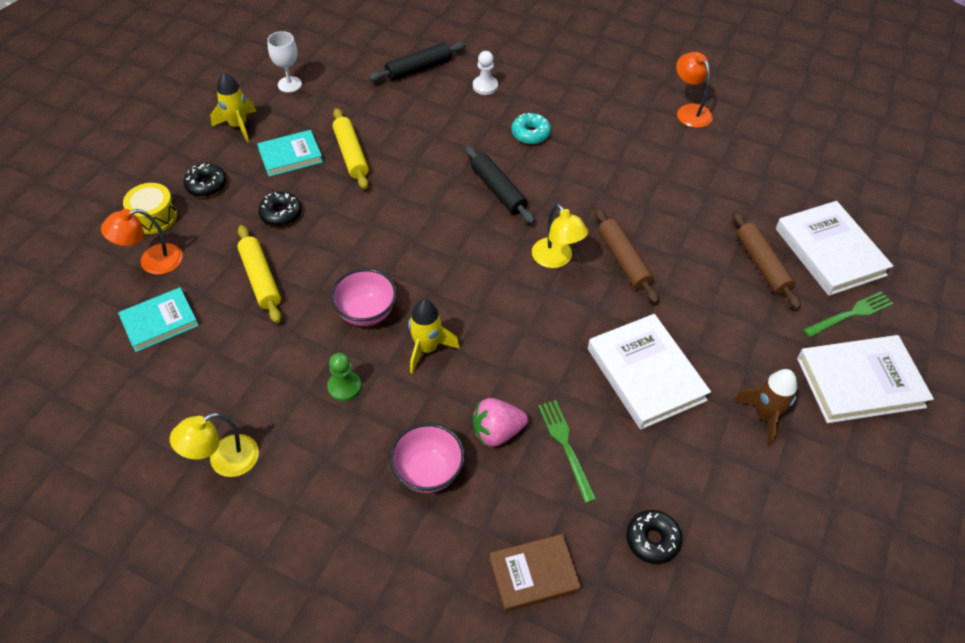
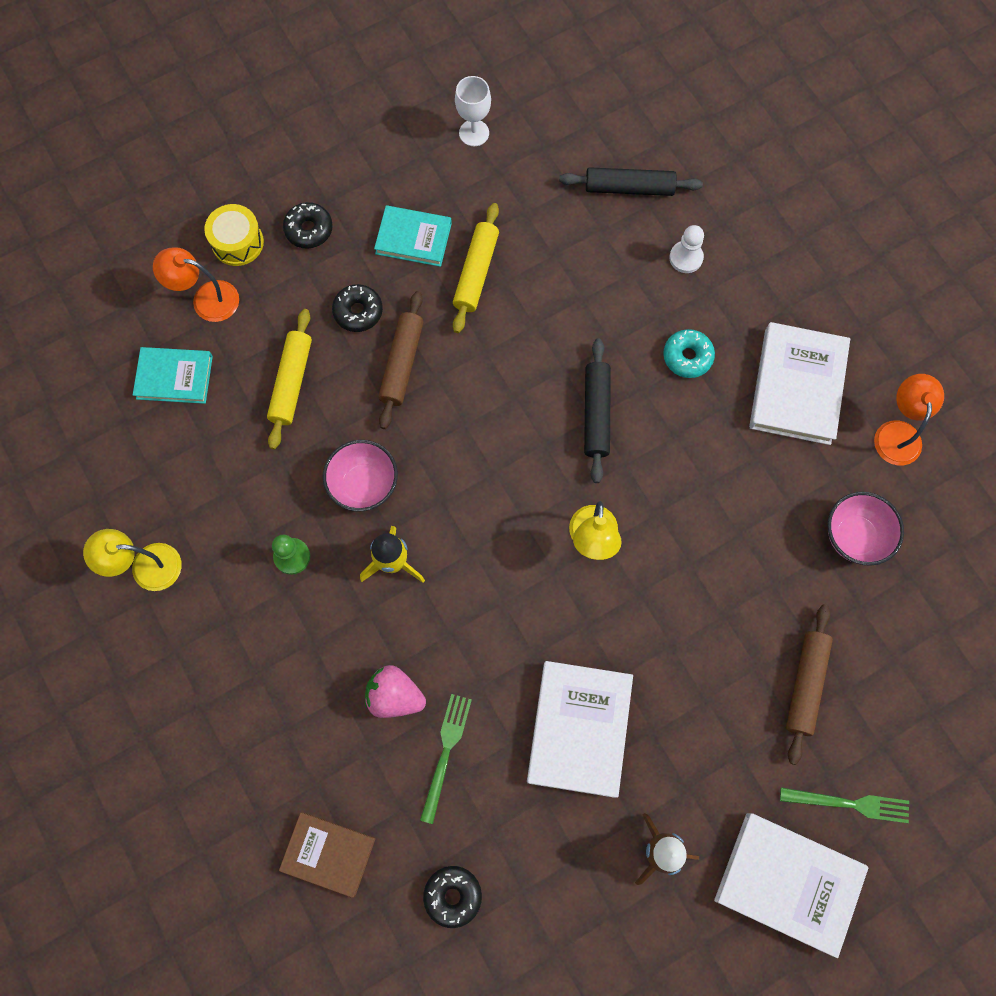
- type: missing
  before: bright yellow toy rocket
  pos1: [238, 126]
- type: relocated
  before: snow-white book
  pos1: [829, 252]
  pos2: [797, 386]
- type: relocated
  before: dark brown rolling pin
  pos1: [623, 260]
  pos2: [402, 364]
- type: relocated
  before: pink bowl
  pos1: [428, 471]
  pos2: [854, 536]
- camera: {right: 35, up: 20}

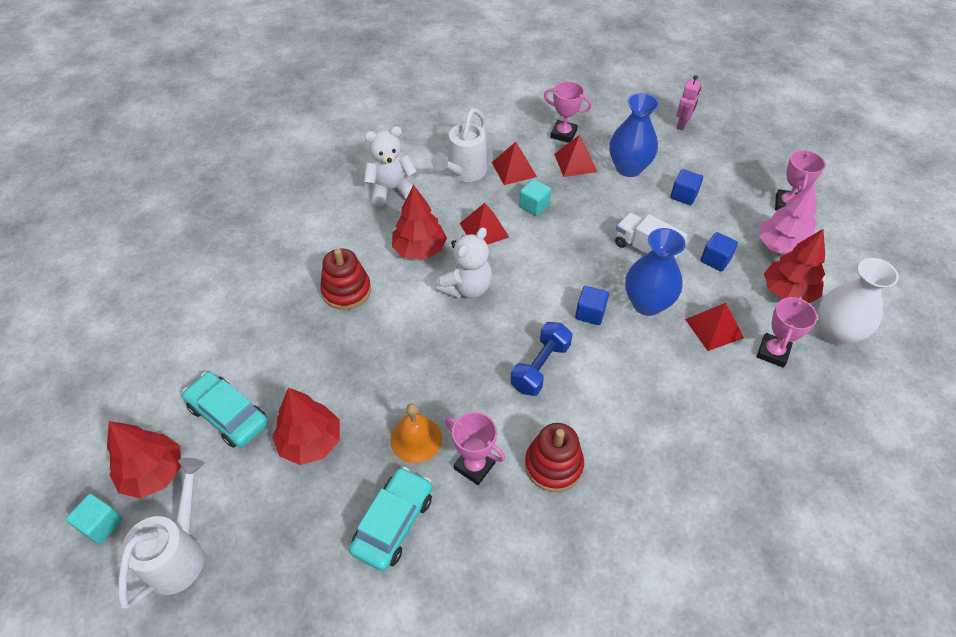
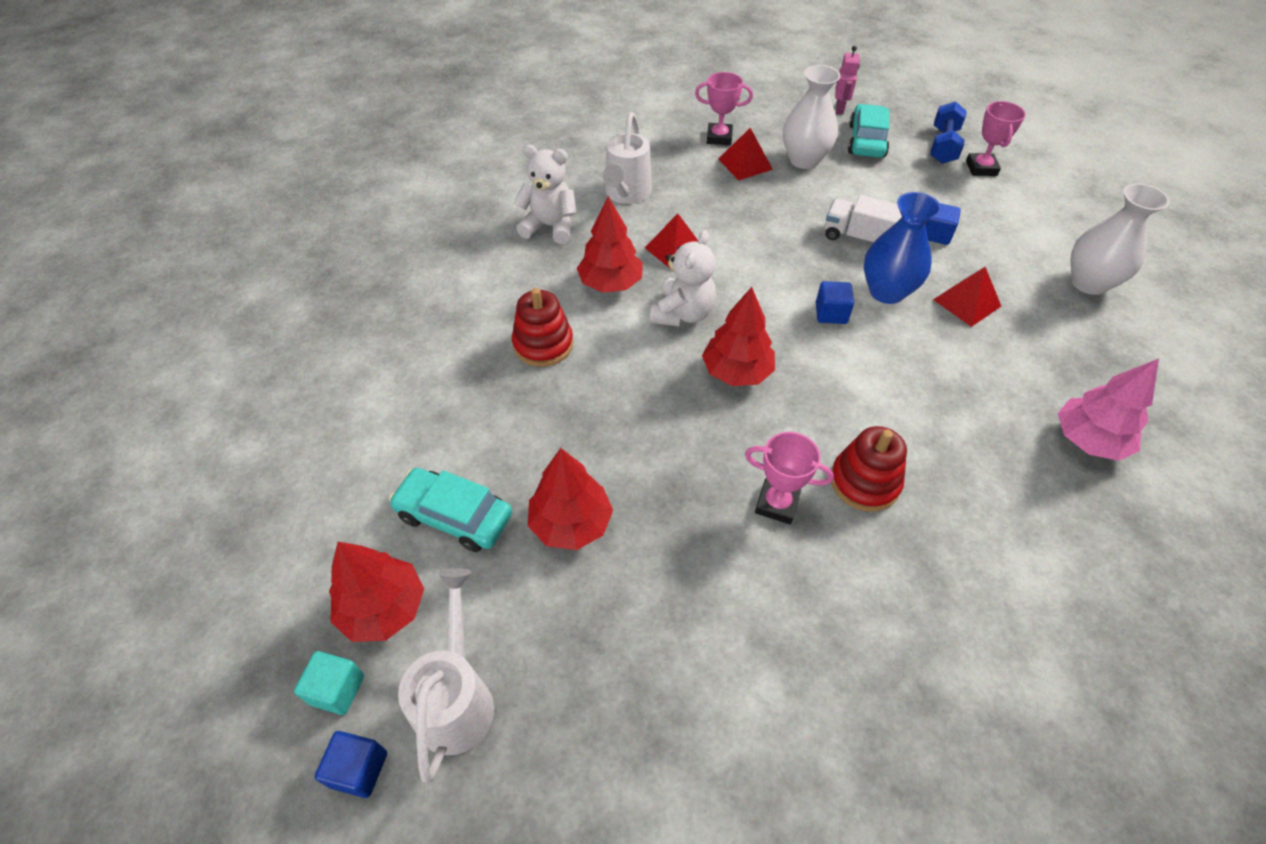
- type: colour
  before: blue vase
  after: snow-white vase
  pos1: [628, 168]
  pos2: [804, 160]
- type: spun
  before: snow-white stuffed bear
  pos1: [391, 190]
  pos2: [550, 226]
  turn: 45
- type: missing
  before: crimson pyramid
  pos1: [514, 169]
- type: relocated
  before: blue block
  pos1: [683, 195]
  pos2: [359, 769]
- type: missing
  before: teal block
  pos1: [534, 206]
- type: relocated
  before: pink fir tree
  pos1: [781, 247]
  pos2: [1088, 440]
- type: relocated
  before: crimson fir tree
  pos1: [788, 292]
  pos2: [736, 372]
- type: missing
  before: pink award cup
  pos1: [772, 352]
- type: relocated
  before: blue free weight
  pos1: [540, 367]
  pos2: [943, 146]
- type: missing
  before: orange hand bell
  pos1: [416, 439]
- type: relocated
  before: teal toy car
  pos1: [393, 523]
  pos2: [866, 141]
- camera: {right: -15, up: 0}

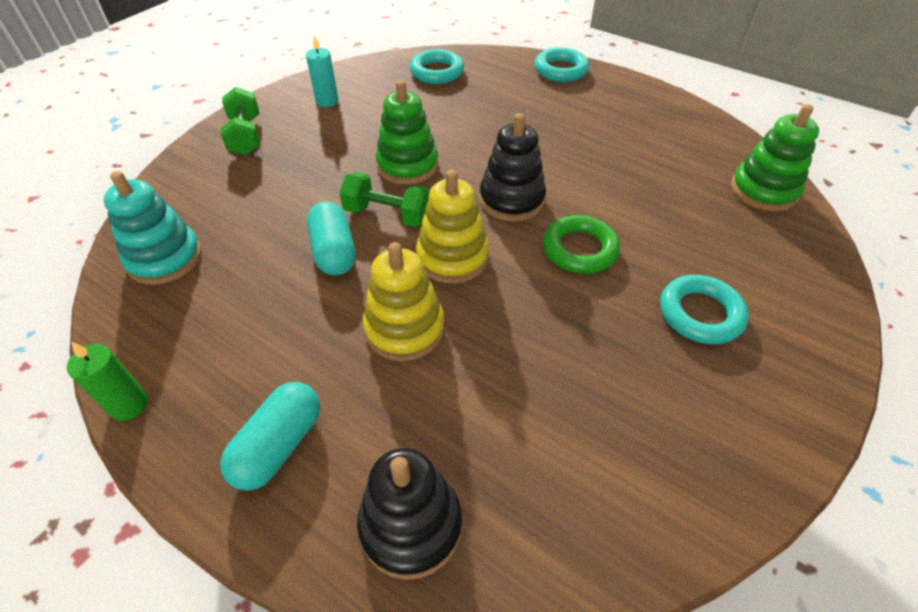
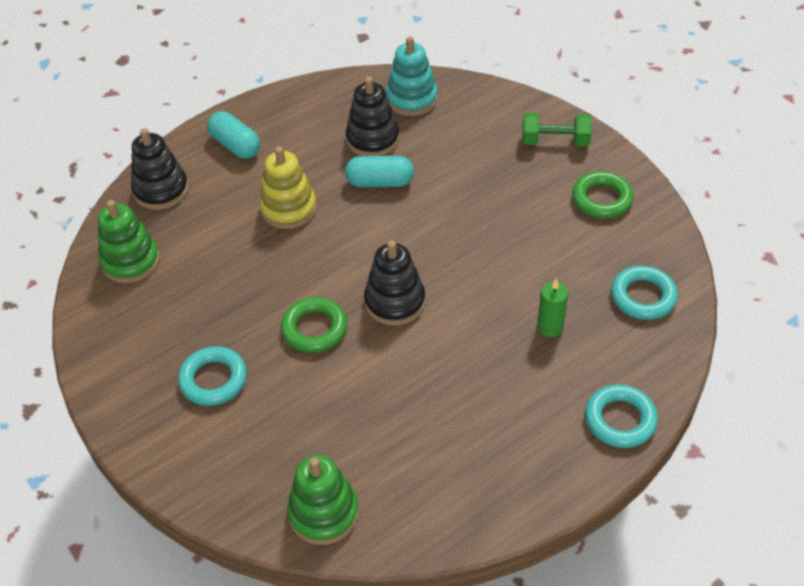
- type: exchanged
  before: teal candle
  after: emerald torus
  pos1: [327, 101]
  pos2: [601, 199]
- type: relocated
  before: emerald stacking toy
  pos1: [407, 166]
  pos2: [131, 261]
- type: missing
  before: bright yellow stacking toy
  pos1: [452, 257]
- type: missing
  before: emerald free weight
  pos1: [388, 215]
- type: relocated
  before: emerald candle
  pos1: [129, 405]
  pos2: [550, 327]
- type: appeared
  after: jet-black stacking toy
  pos2: [372, 139]
- camera: {right: 110, up: 0}

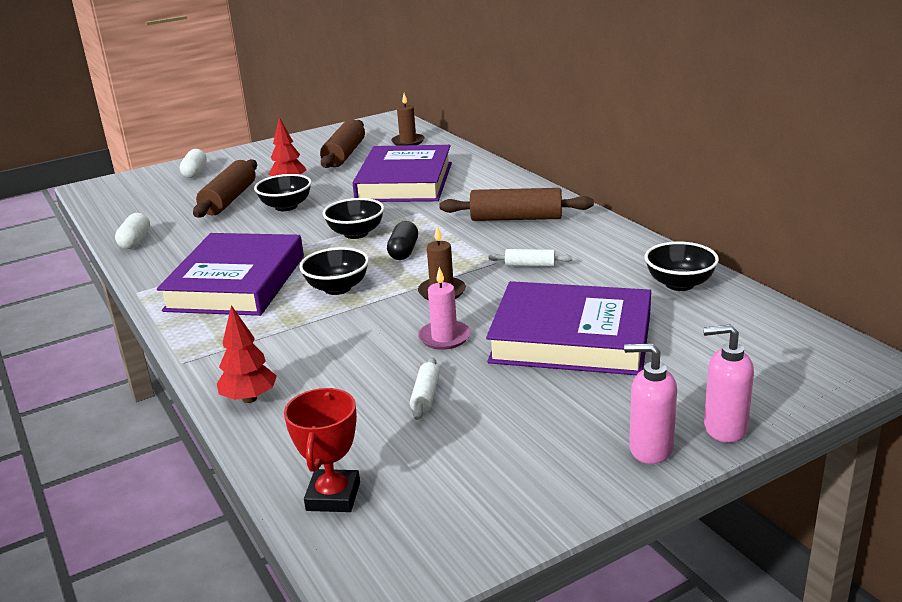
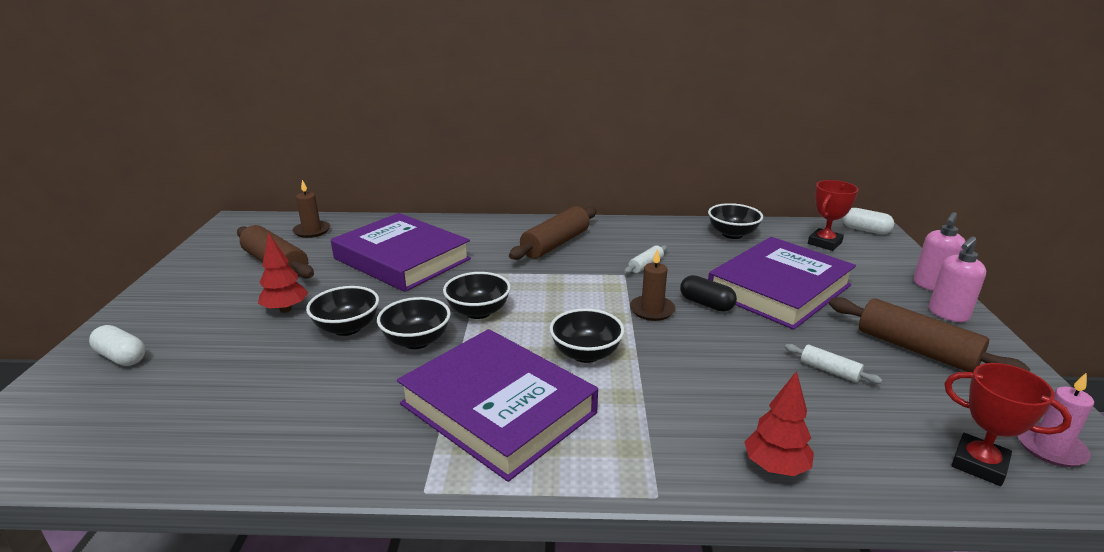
- type: relocated
  before: dark brown rolling pin
  pos1: [229, 200]
  pos2: [916, 349]
- type: relocated
  before: snow-white capsule
  pos1: [135, 241]
  pos2: [865, 230]
- type: relocated
  before: jet-black capsule
  pos1: [403, 251]
  pos2: [706, 304]
- type: relocated
  before: pink candle
  pos1: [444, 337]
  pos2: [1050, 447]
- type: appeared
  after: crimson award cup
  pos2: [824, 243]
- type: appeared
  after: jet-black bowl
  pos2: [416, 341]
- camera: {right: -60, up: 0}

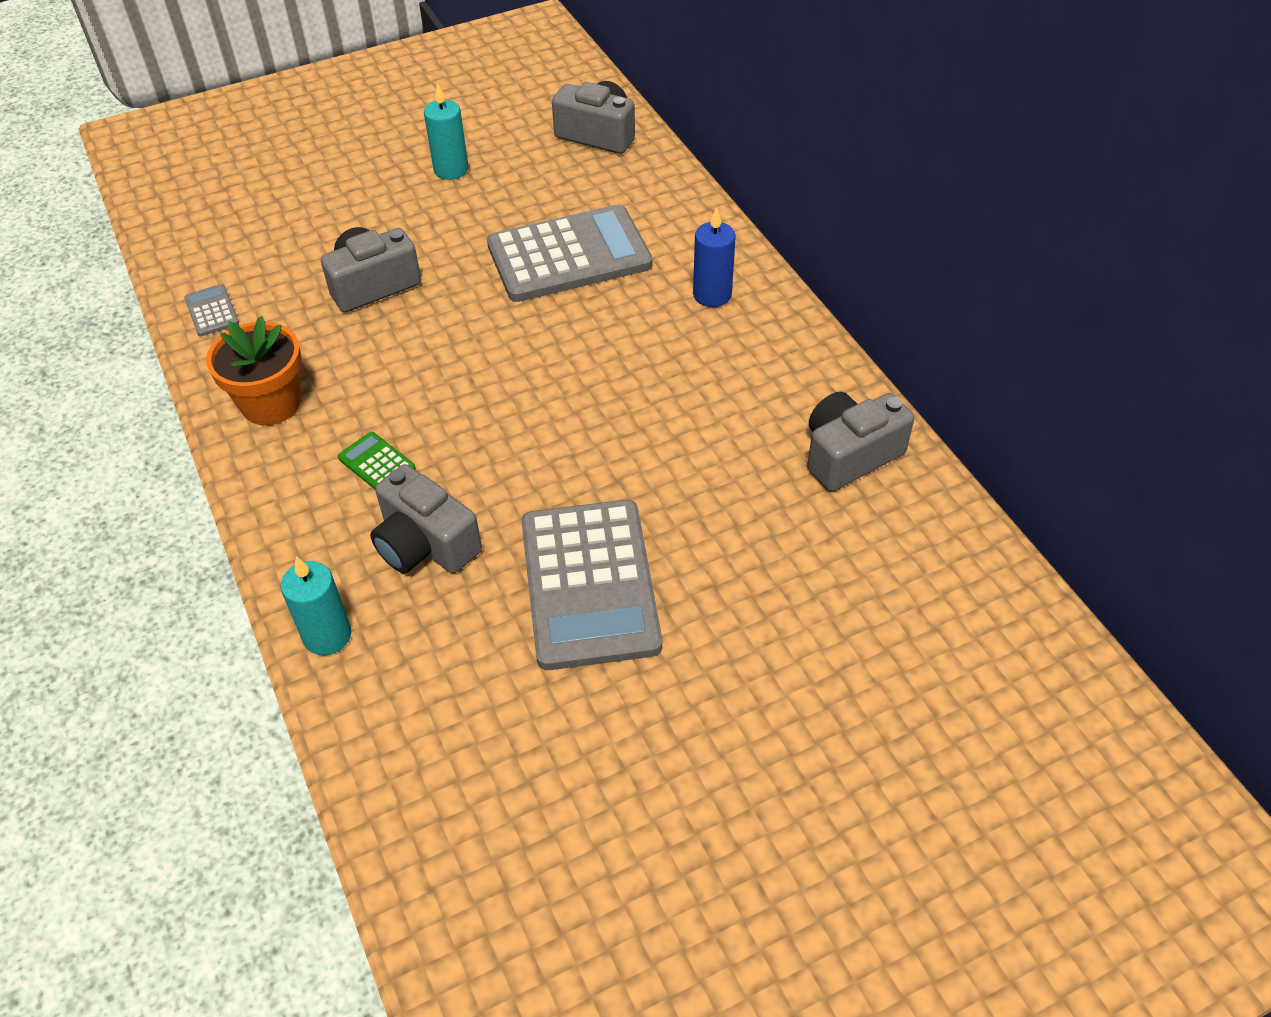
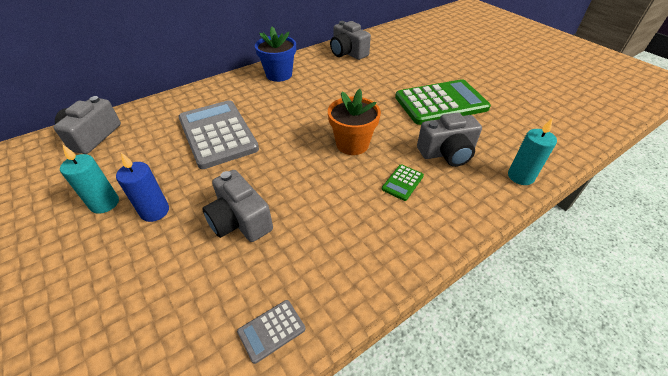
- type: relocated
  before: blue candle
  pos1: [712, 295]
  pos2: [155, 211]
- type: relocated
  before: orange plant pot
  pos1: [271, 404]
  pos2: [352, 144]
- type: spun
  before: grey photo camera
  pos1: [425, 544]
  pos2: [447, 153]
  turn: 45
- type: colour
  before: grey adding machine
  after: emerald adding machine
  pos1: [589, 584]
  pos2: [441, 103]
- type: appeared
  after: blue plant pot
  pos2: [279, 75]
- camera: {right: -100, up: -5}

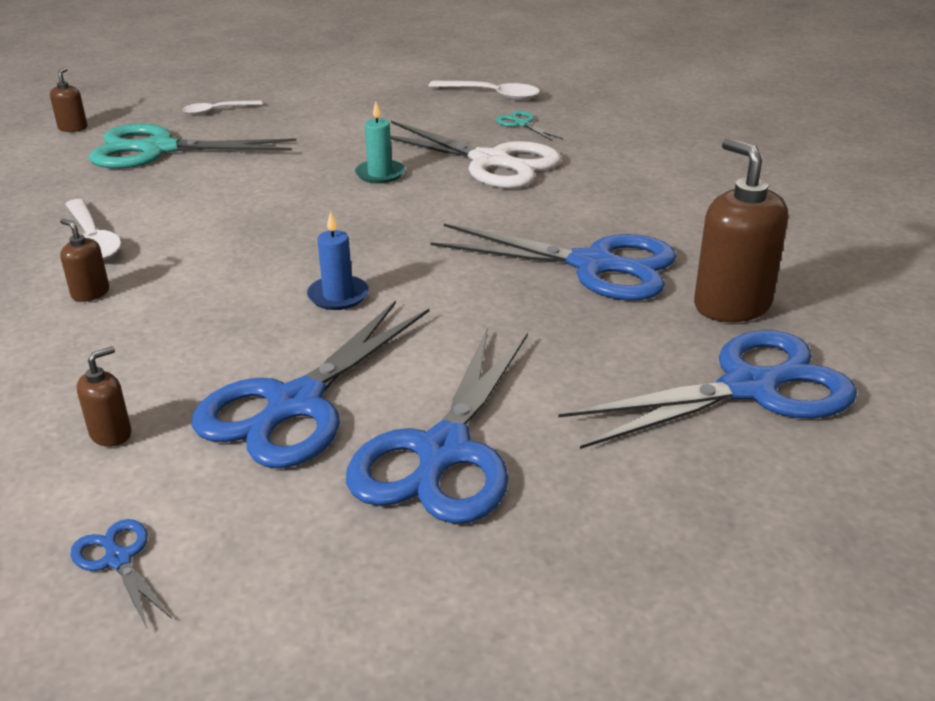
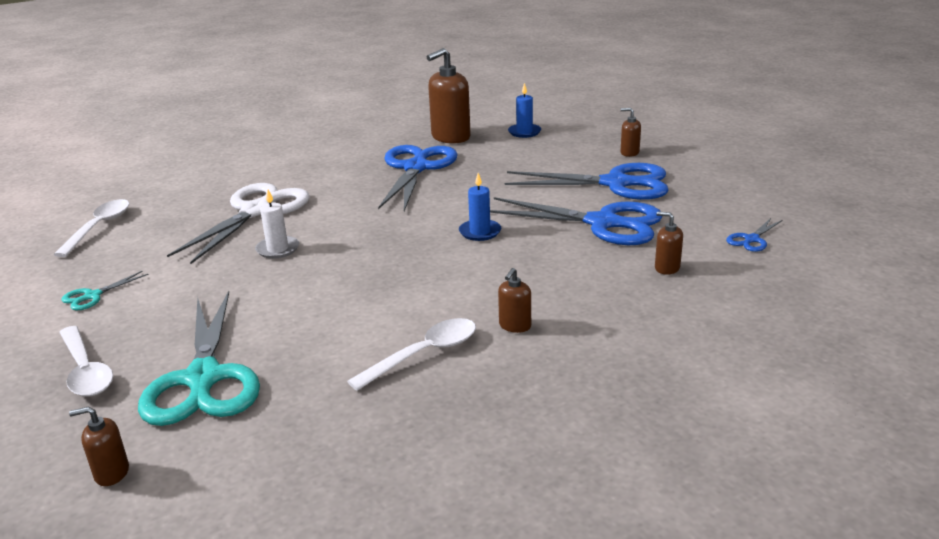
- type: size
  before: snow-white spoon
  pos1: [217, 111]
  pos2: [85, 371]
  scale: 1.51
- type: colour
  before: teal candle
  after: snow-white candle
  pos1: [380, 174]
  pos2: [278, 249]
- type: relocated
  before: teal pair of scissors
  pos1: [522, 124]
  pos2: [92, 296]
- type: exchanged
  before: blue pair of scissors
  after: blue candle
  pos1: [749, 388]
  pos2: [524, 132]
- type: appeared
  after: dark brown soap pump
  pos2: [629, 153]
- camera: {right: -100, up: -5}

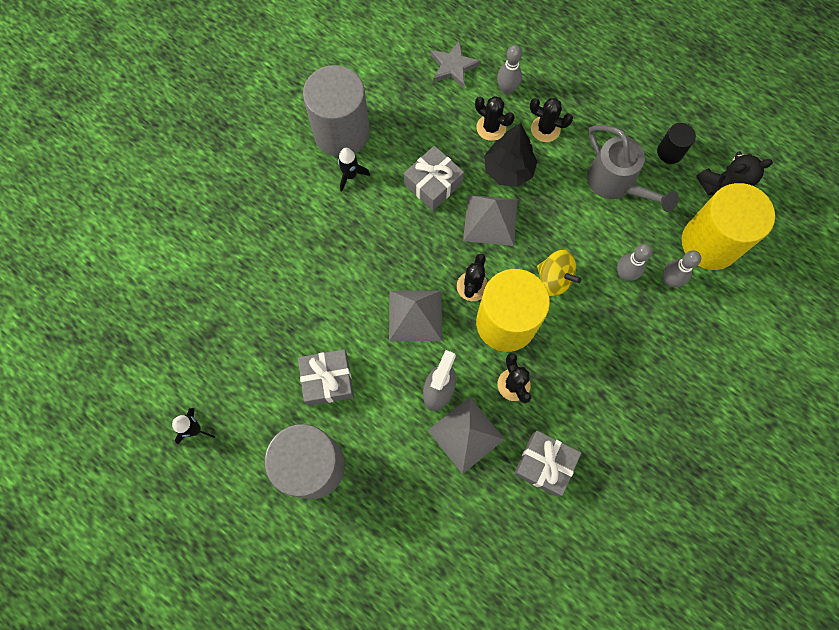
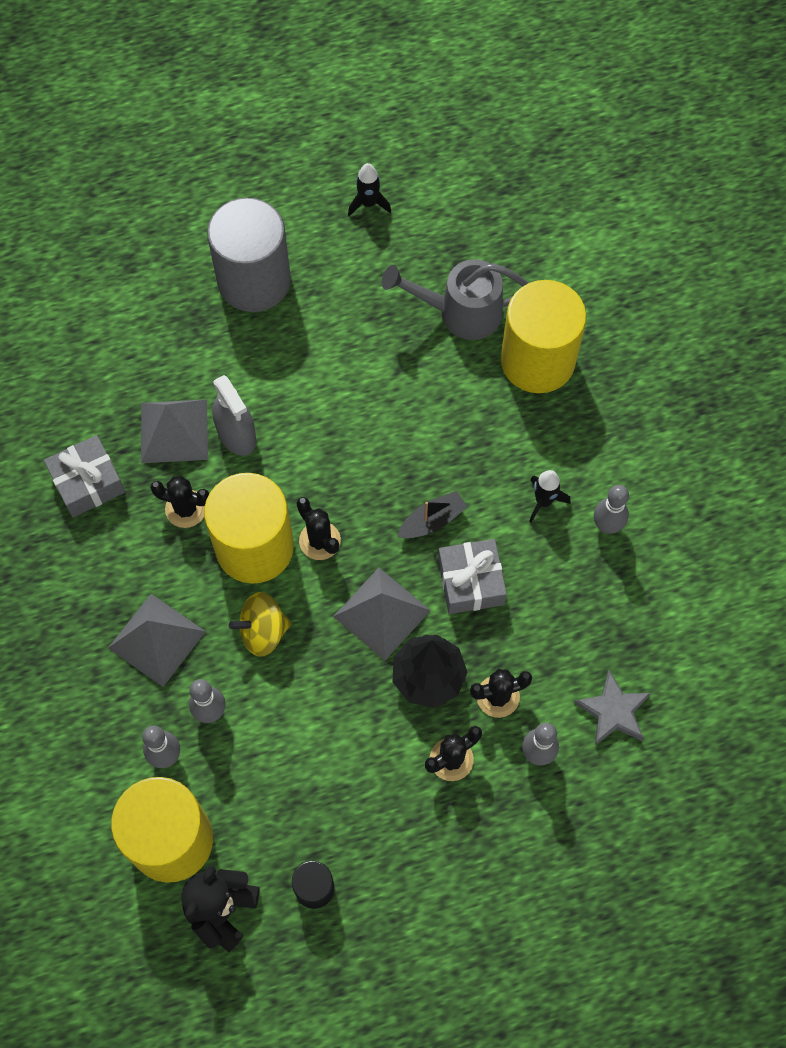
- type: exchanged
  before: grey cylinder shape
  after: grey bowling pin
  pos1: [341, 132]
  pos2: [607, 525]
- type: relocated
  before: grey watering pot
  pos1: [616, 184]
  pos2: [460, 312]
- type: relocated
  before: grey pyramid
  pos1: [415, 315]
  pos2: [156, 639]
- type: missing
  before: grey wrapped gift
  pos1: [327, 380]
- type: appeared
  after: bright yellow cylinder shape
  pos2: [537, 360]
- type: appeared
  after: jet-black toy boat
  pos2: [432, 521]
- camera: {right: 125, up: -5}

